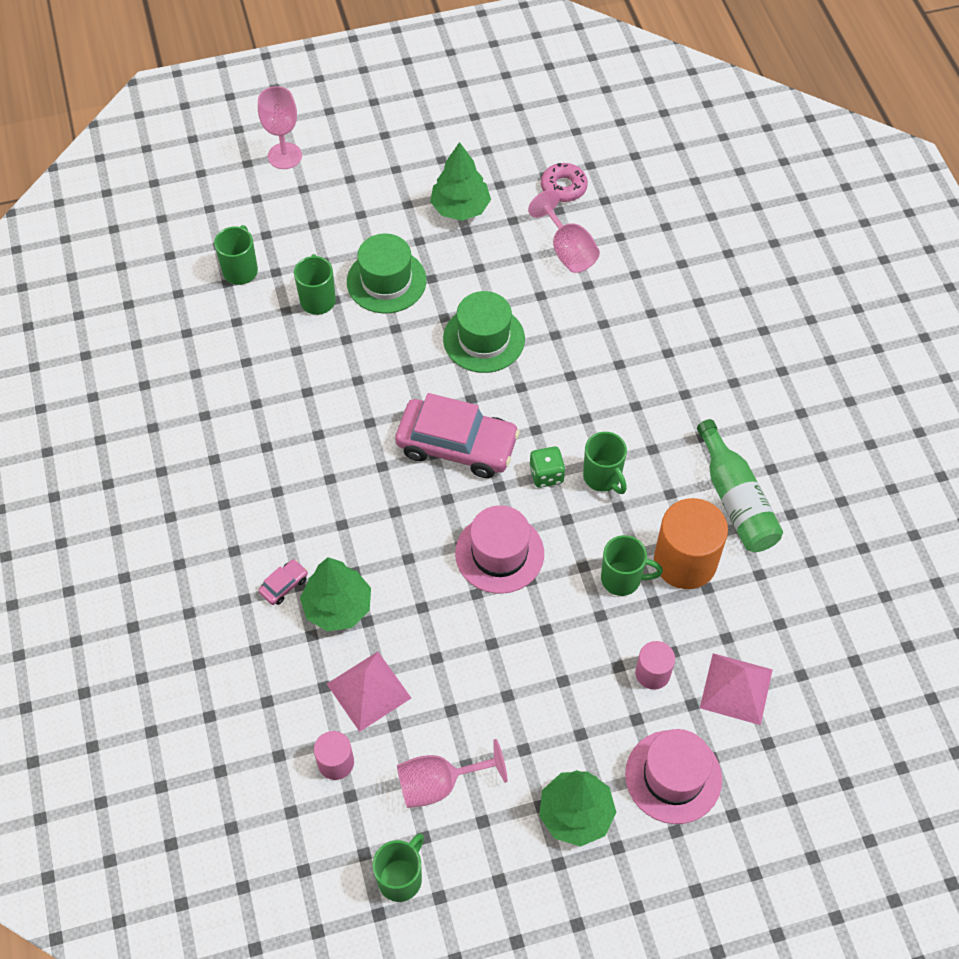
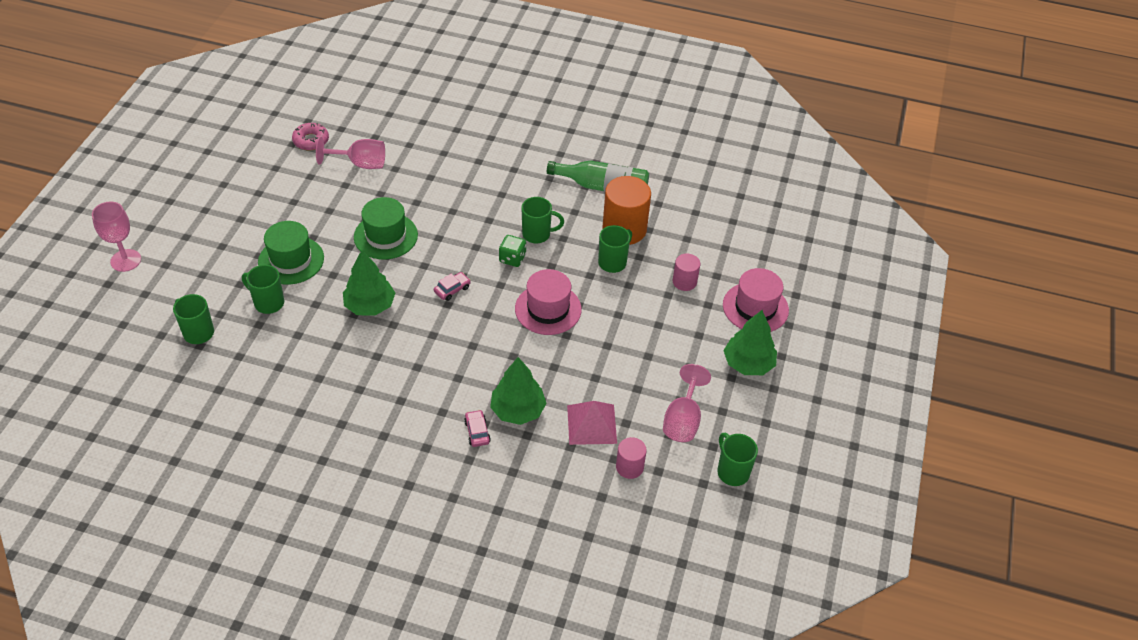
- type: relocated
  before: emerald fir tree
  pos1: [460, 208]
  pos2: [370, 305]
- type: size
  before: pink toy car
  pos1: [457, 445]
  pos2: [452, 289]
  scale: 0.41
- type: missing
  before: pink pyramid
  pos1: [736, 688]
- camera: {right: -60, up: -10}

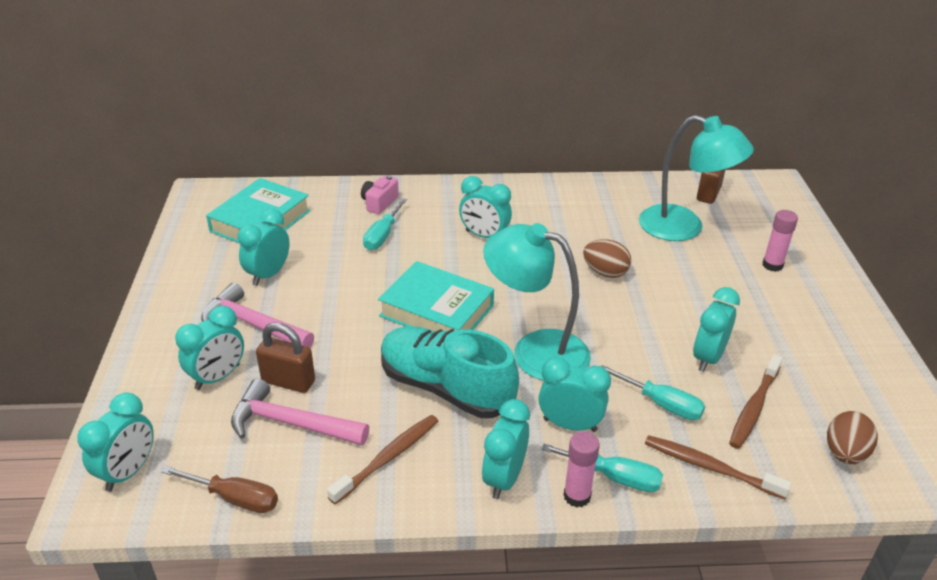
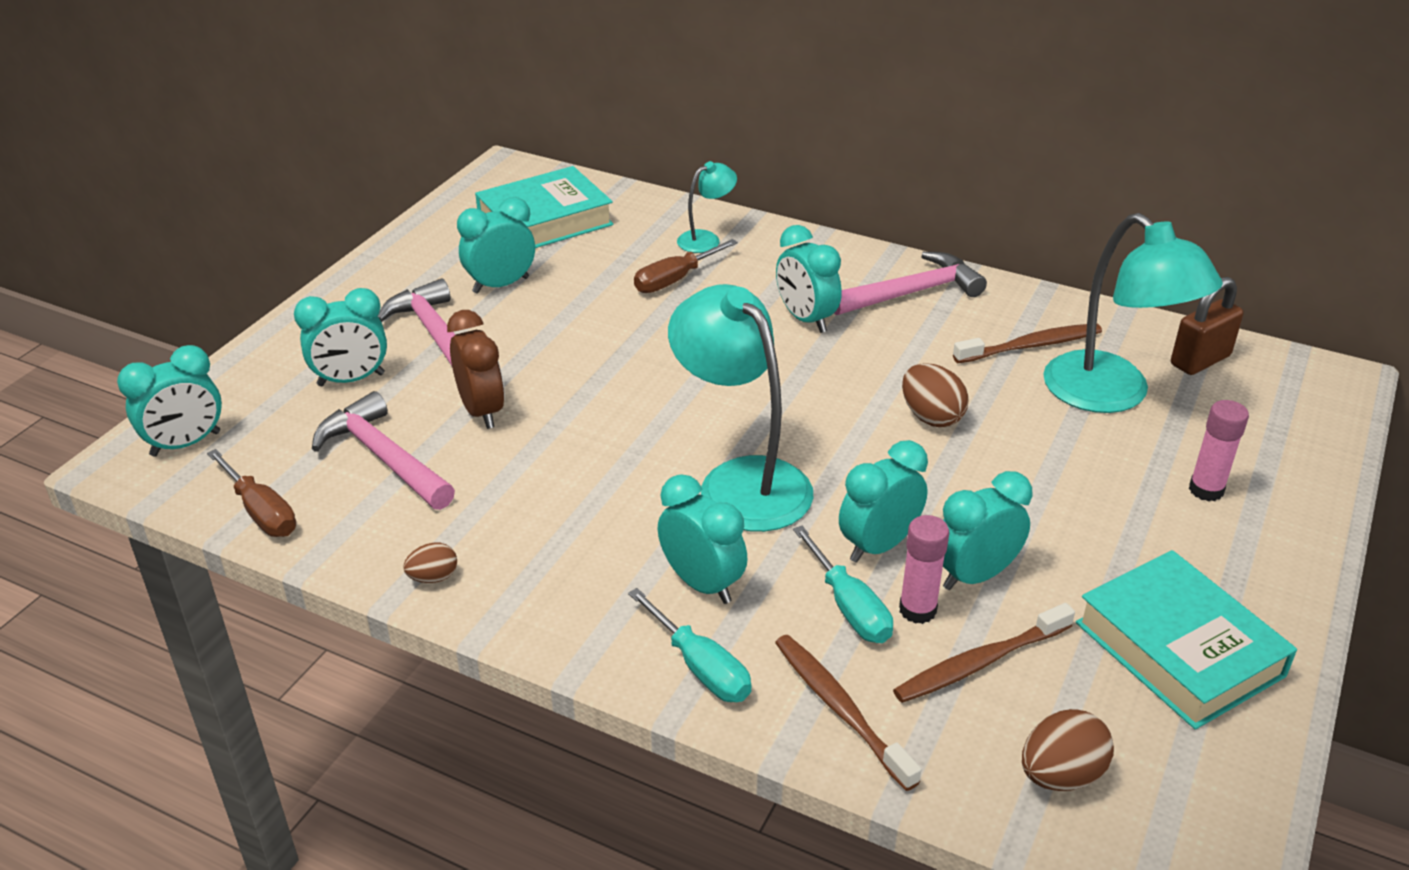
- type: exchanged
  before: pink photo camera
  after: teal reading lamp
  pos1: [379, 203]
  pos2: [706, 239]
- type: colour
  before: teal screwdriver
  after: dark brown screwdriver
  pos1: [383, 235]
  pos2: [675, 279]
- type: relocated
  before: teal book
  pos1: [437, 311]
  pos2: [1179, 649]
- type: missing
  before: dark brown lock
  pos1: [288, 381]
- type: missing
  before: teal lace-up shoe
  pos1: [446, 388]
- type: relocated
  before: teal clock
  pos1: [504, 478]
  pos2: [878, 546]
- type: relocated
  before: dark brown tooth brush
  pos1: [388, 458]
  pos2: [1031, 346]
- type: relocated
  before: pink glue stick
  pos1: [577, 496]
  pos2: [917, 610]
- type: appeared
  after: pink carpenter's hammer
  pos2: [912, 292]
- type: appeared
  after: dark brown clock
  pos2: [481, 411]
- type: appeared
  after: dark brown egg
  pos2: [433, 577]
- camera: {right: 30, up: 0}

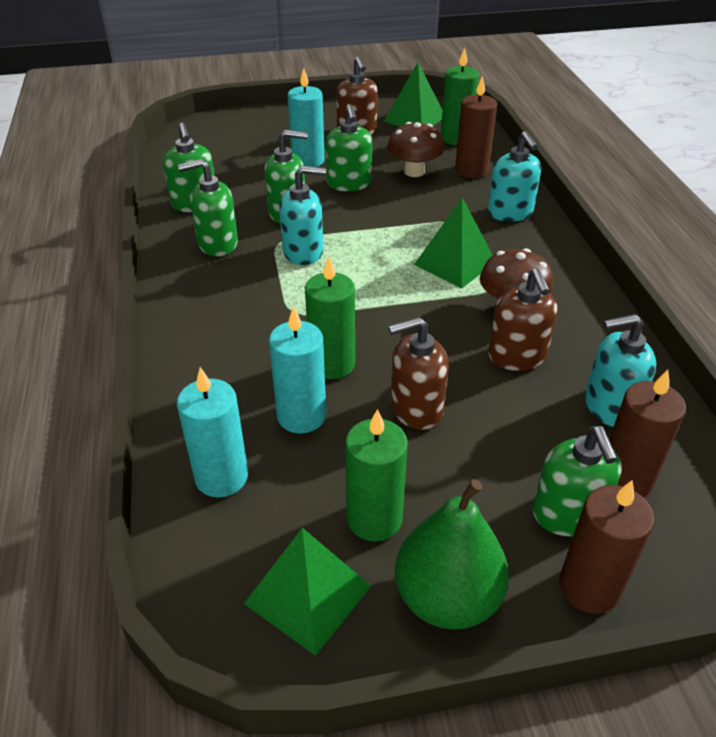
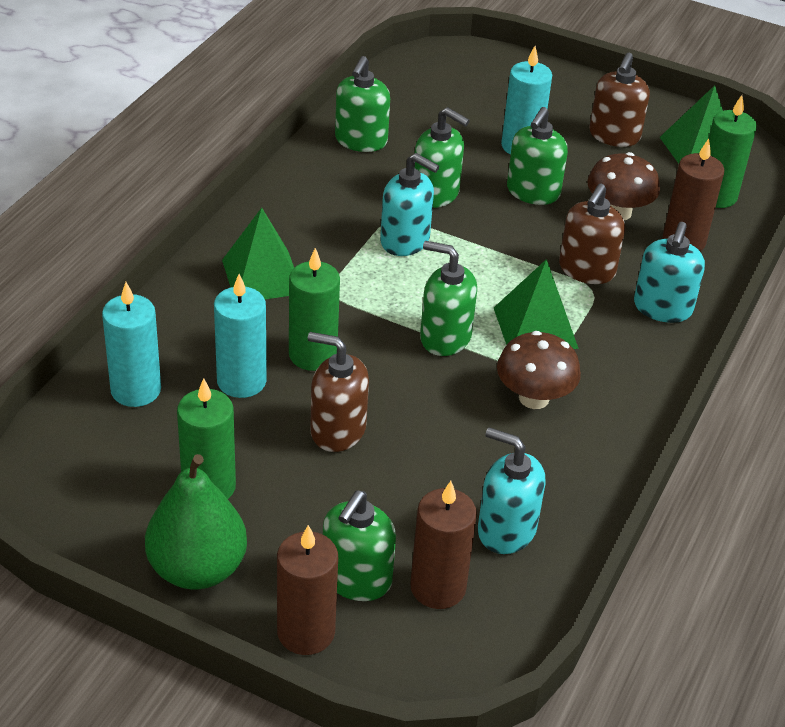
- type: relocated
  before: emerald soap pump
  pos1: [217, 243]
  pos2: [445, 337]
- type: relocated
  before: dark brown soap pump
  pos1: [517, 356]
  pos2: [586, 270]
- type: relocated
  before: emerald pyramid
  pos1: [308, 595]
  pos2: [262, 276]
- camera: {right: 35, up: 0}

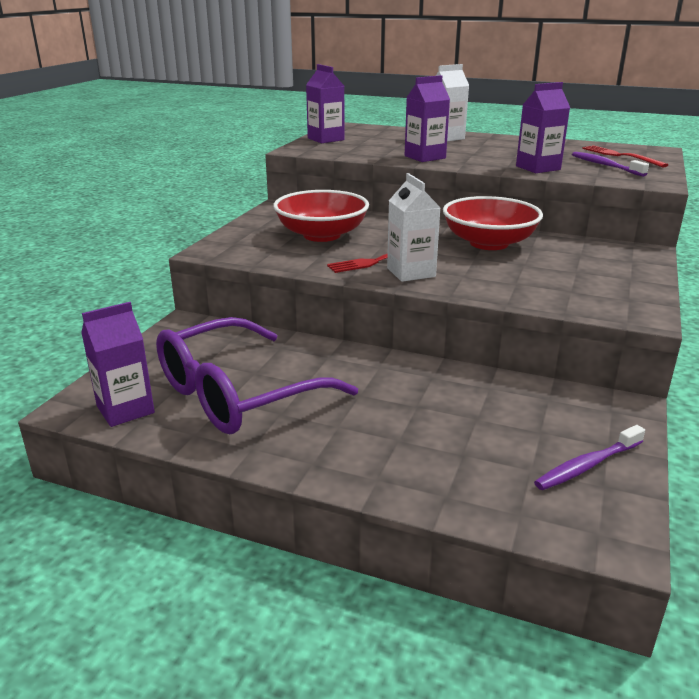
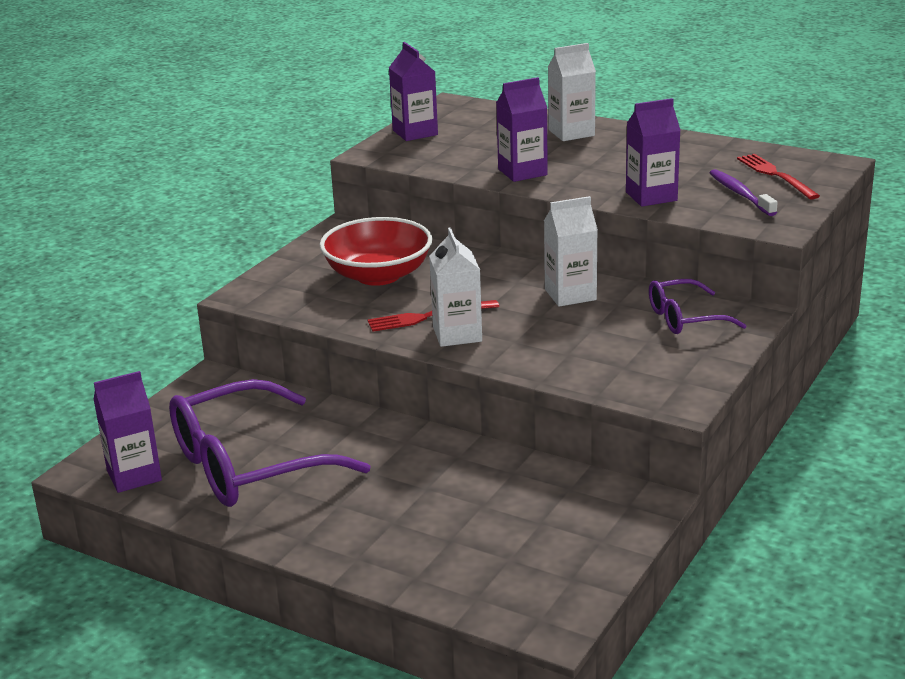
- type: exchanged
  before: crimson bowl
  after: snow-white juice carton
  pos1: [489, 243]
  pos2: [570, 295]
- type: missing
  before: violet tooth brush
  pos1: [588, 465]
- type: appeared
  after: violet spectacles
  pos2: [685, 318]
- camera: {right: 10, up: 0}

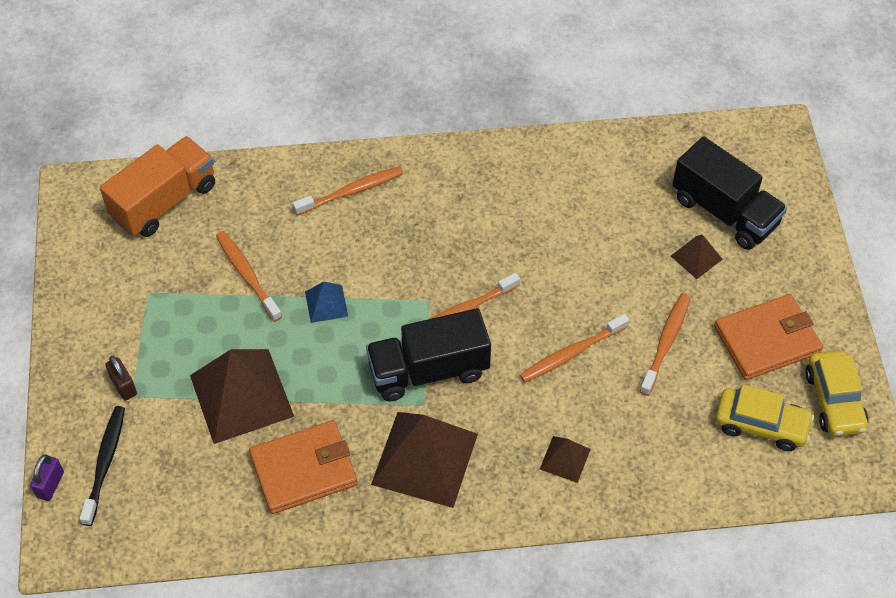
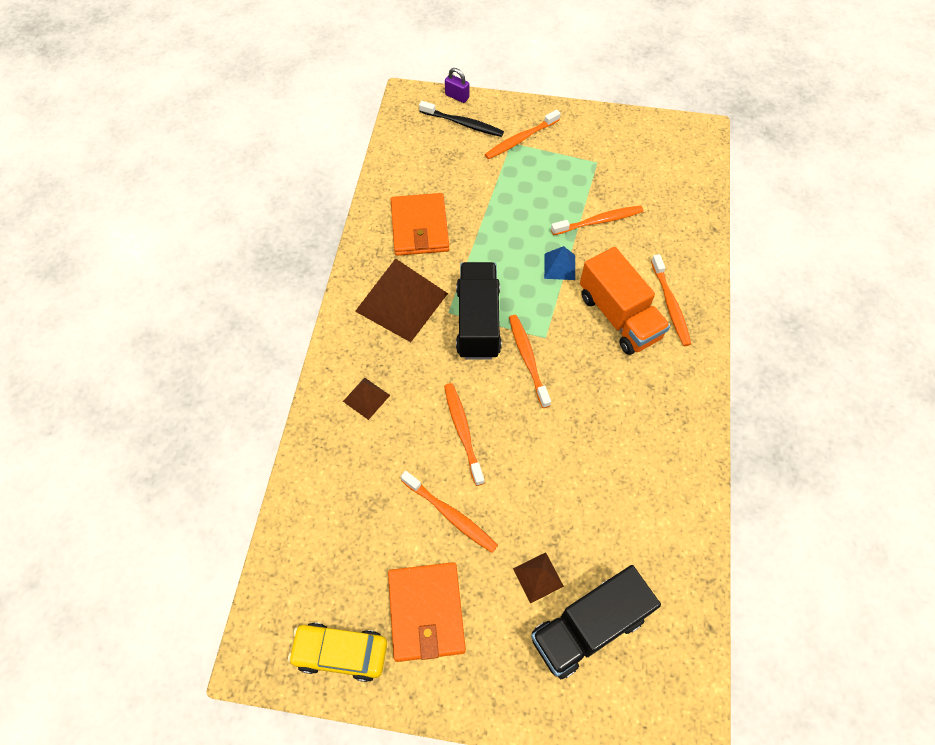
- type: relocated
  before: orange lorry
  pos1: [164, 201]
  pos2: [619, 316]
- type: missing
  before: dark brown pyramid
  pos1: [241, 395]
- type: exchanged
  before: dark brown lock
  after: orange tooth brush
  pos1: [123, 386]
  pos2: [520, 139]
- type: missing
  before: bright yellow toy car
  pos1: [761, 425]
- camera: {right: 105, up: 5}

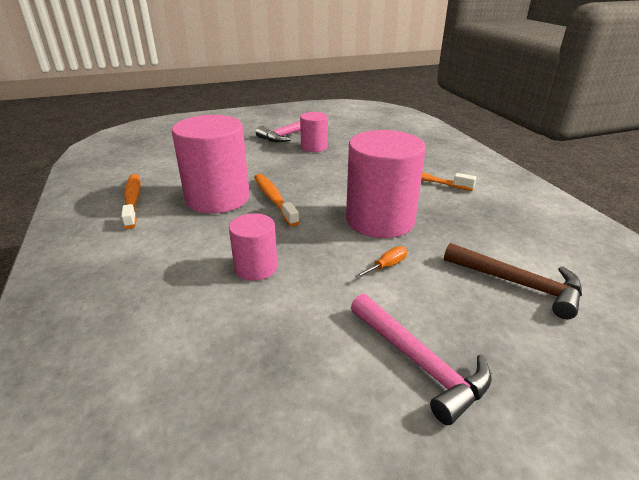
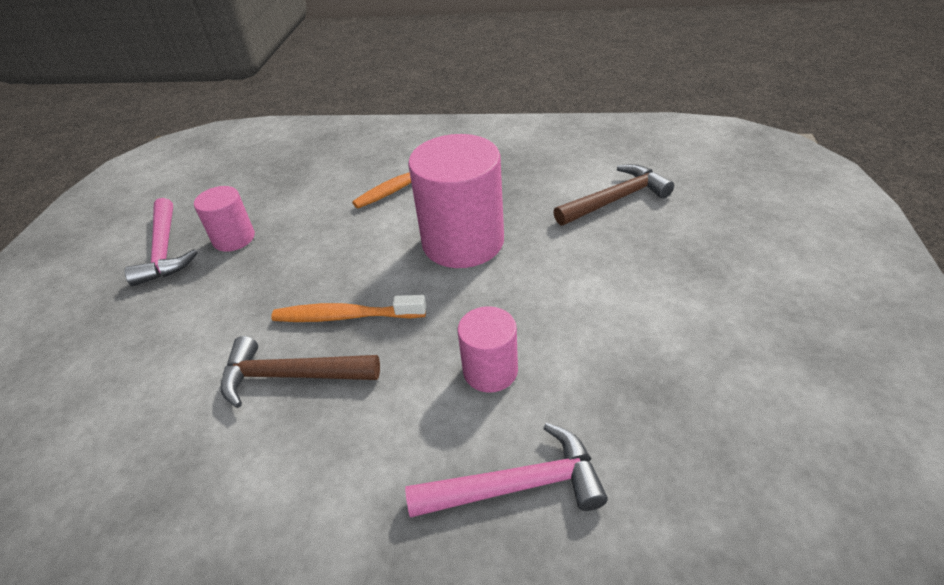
- type: exchanged
  before: pink cylinder shape
  after: dark brown carpenter's hammer
  pos1: [217, 198]
  pos2: [291, 376]
- type: missing
  before: orange tooth brush
  pos1: [133, 200]
- type: missing
  before: orange screwdriver
  pos1: [386, 266]
- type: relocated
  before: pink carpenter's hammer
  pos1: [419, 362]
  pos2: [516, 486]
- camera: {right: -60, up: 10}

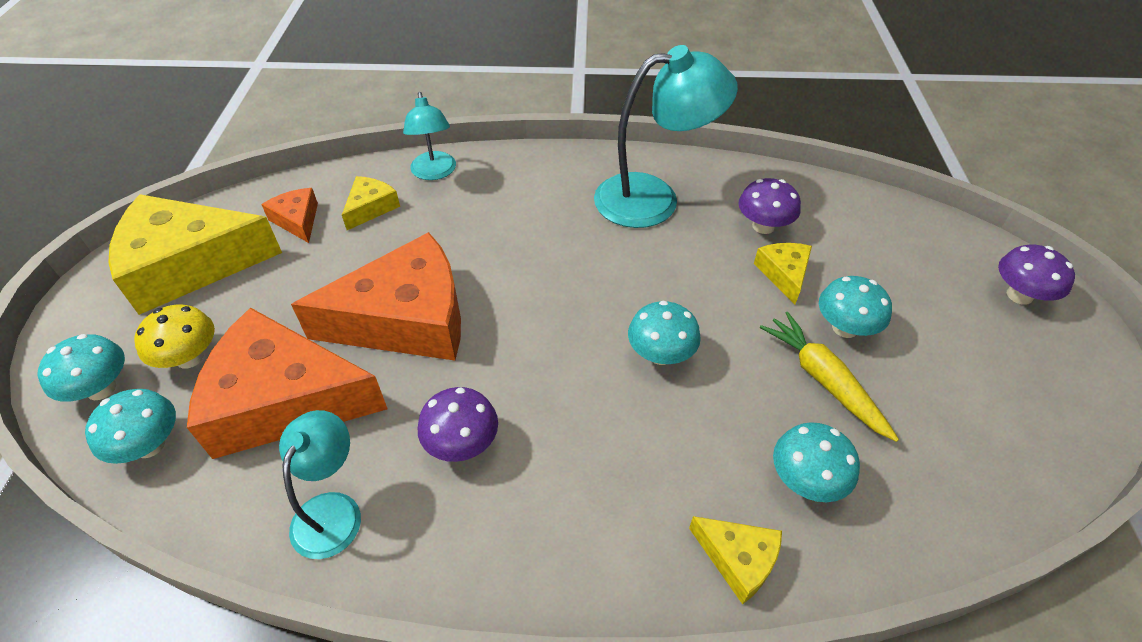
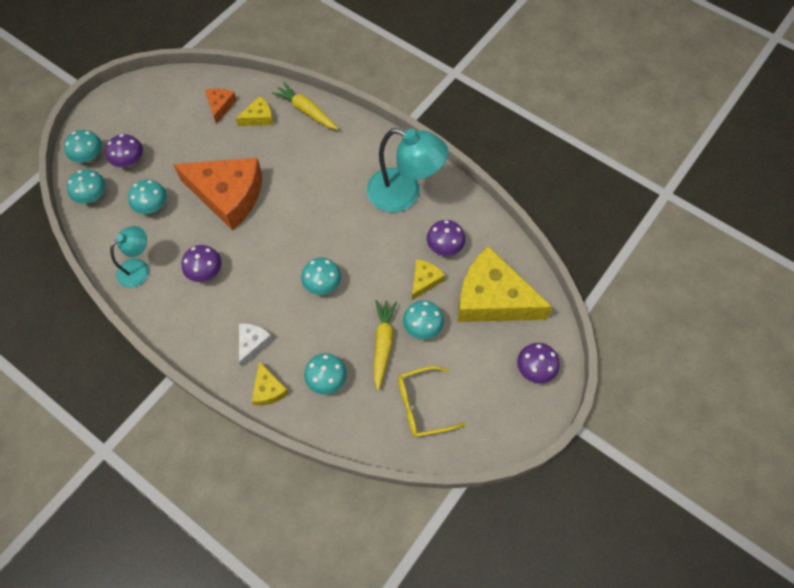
- type: exchanged
  before: teal reading lamp
  after: bright yellow carrot
  pos1: [434, 173]
  pos2: [306, 111]
- type: relocated
  before: bright yellow piece of cheese
  pos1: [189, 265]
  pos2: [493, 298]
- type: colour
  before: bright yellow fungus
  after: violet fungus
  pos1: [190, 357]
  pos2: [129, 161]
- type: exchanged
  before: orange piece of cheese
  after: teal fungus
  pos1: [284, 400]
  pos2: [152, 206]
- type: appeared
  after: snow-white piece of cheese
  pos2: [252, 343]
- type: appeared
  after: bright yellow spectacles
  pos2: [422, 406]
- camera: {right: 35, up: 15}

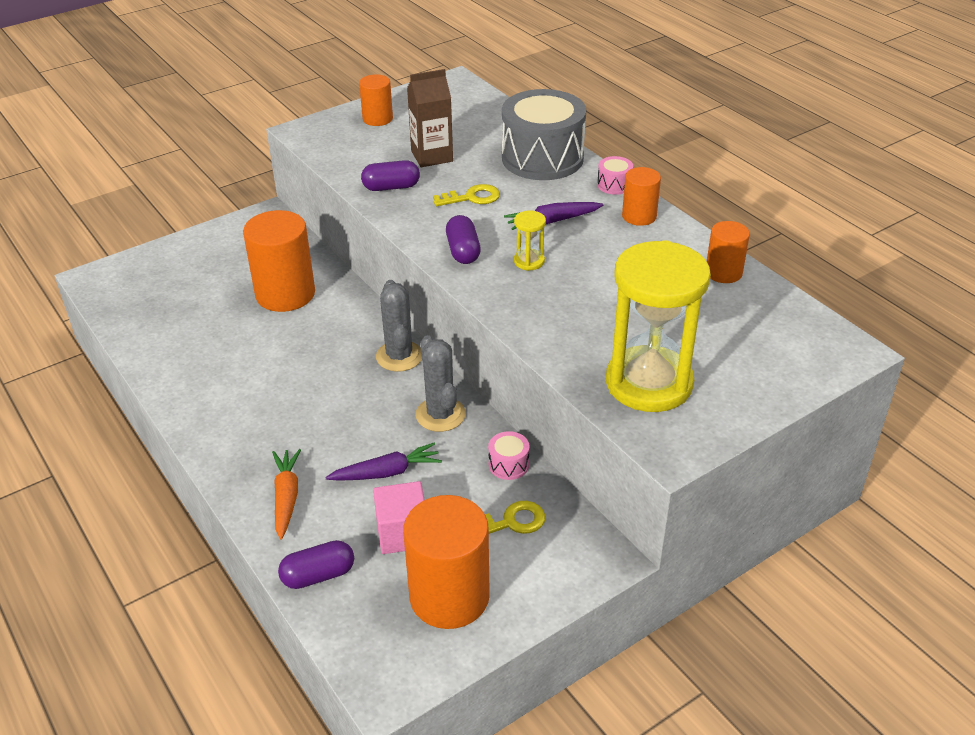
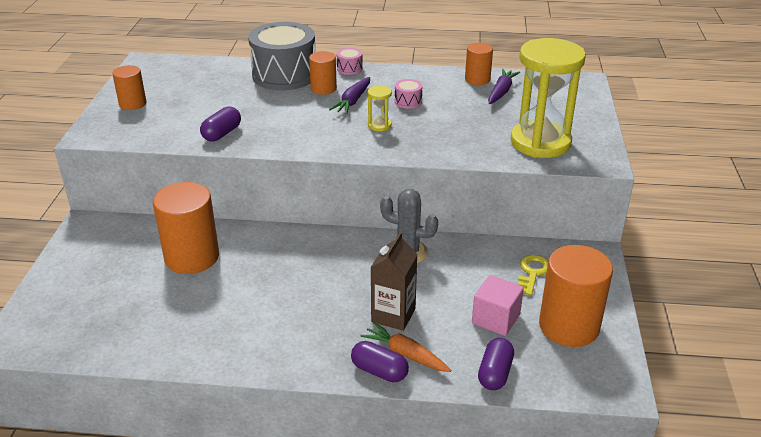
- type: relocated
  before: dark brown juice carton
  pos1: [432, 156]
  pos2: [393, 315]
- type: relocated
  before: orange cylinder shape
  pos1: [639, 216]
  pos2: [323, 88]
- type: missing
  before: bright yellow key
  pos1: [472, 197]
- type: relocated
  before: violet capsule
  pos1: [463, 251]
  pos2: [379, 371]
- type: missing
  before: grey cactus
  pos1: [399, 356]
- type: relocated
  before: pink toy drum
  pos1: [508, 465]
  pos2: [408, 101]
- type: relocated
  before: violet carrot
  pos1: [386, 472]
  pos2: [501, 92]
- camera: {right: -50, up: -5}

